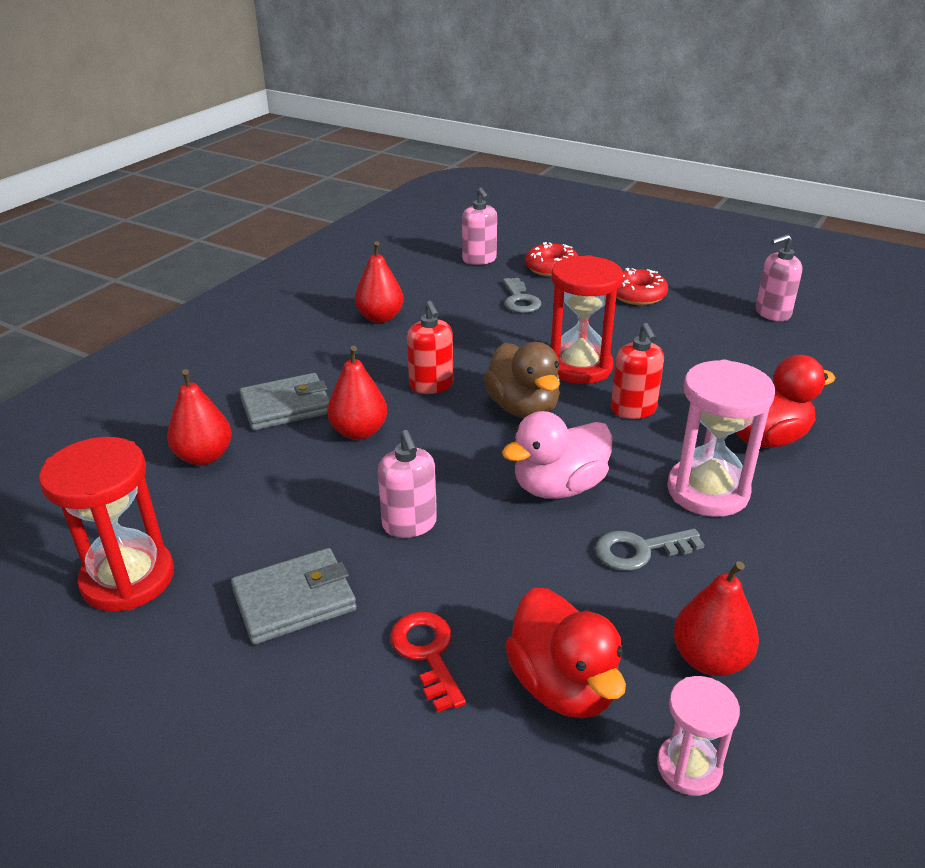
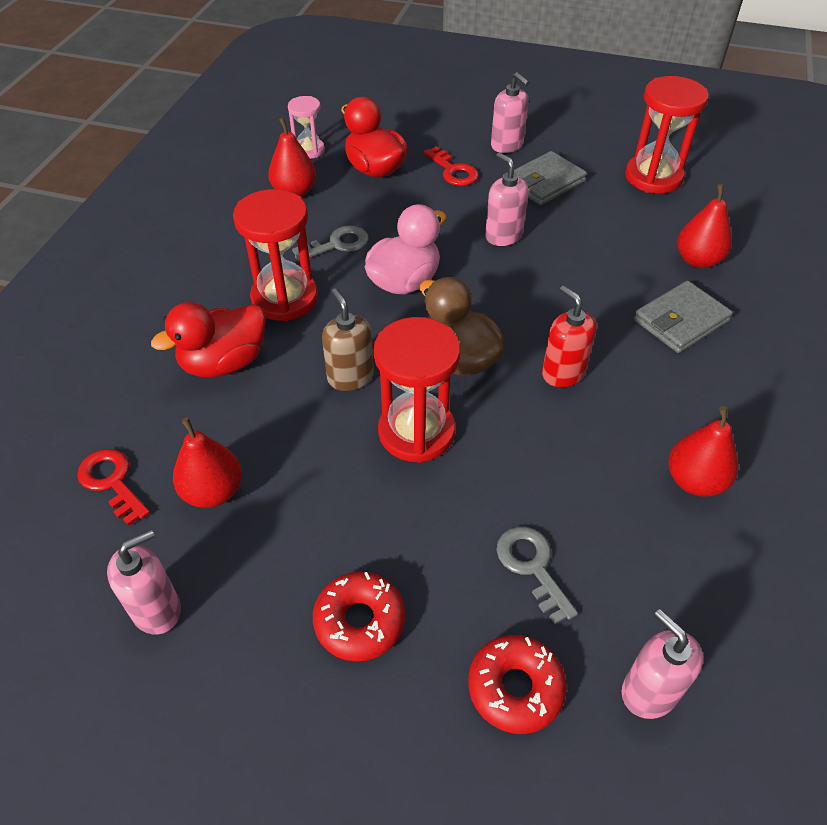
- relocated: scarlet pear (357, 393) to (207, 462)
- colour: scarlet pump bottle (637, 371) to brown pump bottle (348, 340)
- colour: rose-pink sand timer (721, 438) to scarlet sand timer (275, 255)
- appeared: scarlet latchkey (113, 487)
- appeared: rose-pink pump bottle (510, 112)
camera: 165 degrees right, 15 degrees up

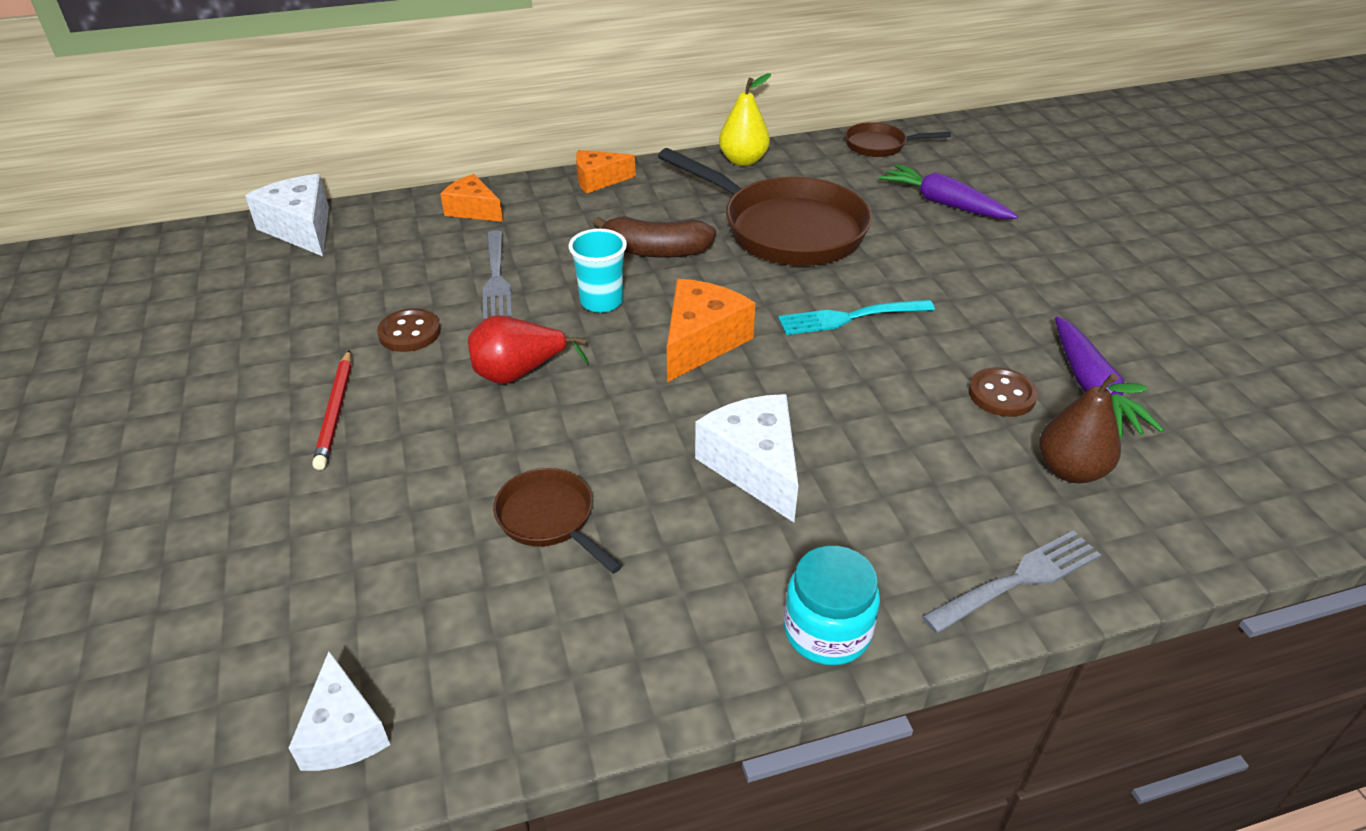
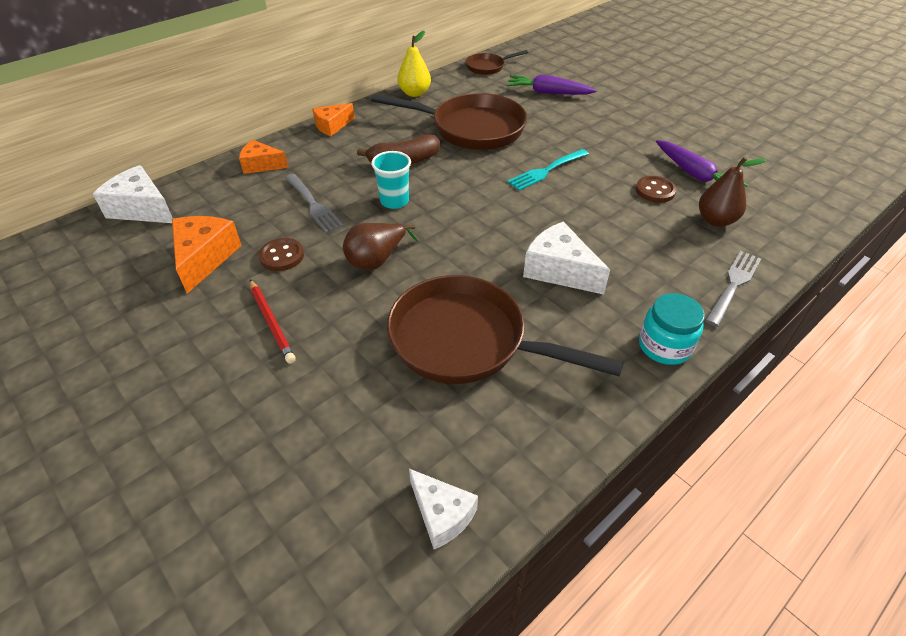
- colour: scarlet pear (528, 349) to brown pear (380, 246)
- size: brown skillet (557, 521) = (505, 329) x2.06
- relocated: bright orange piece of cheese (711, 330) to (207, 255)
camera: 25 degrees left, 5 degrees up

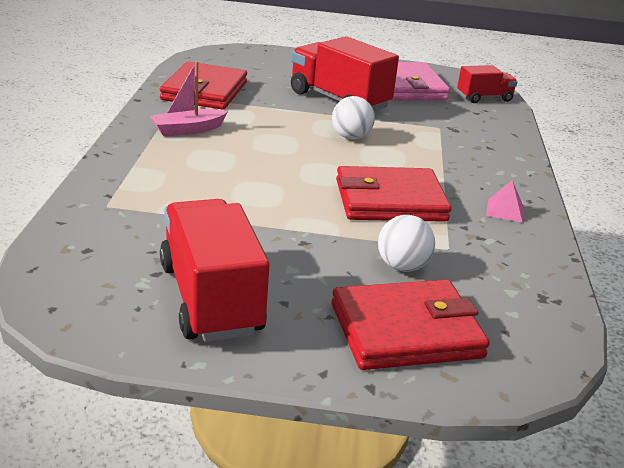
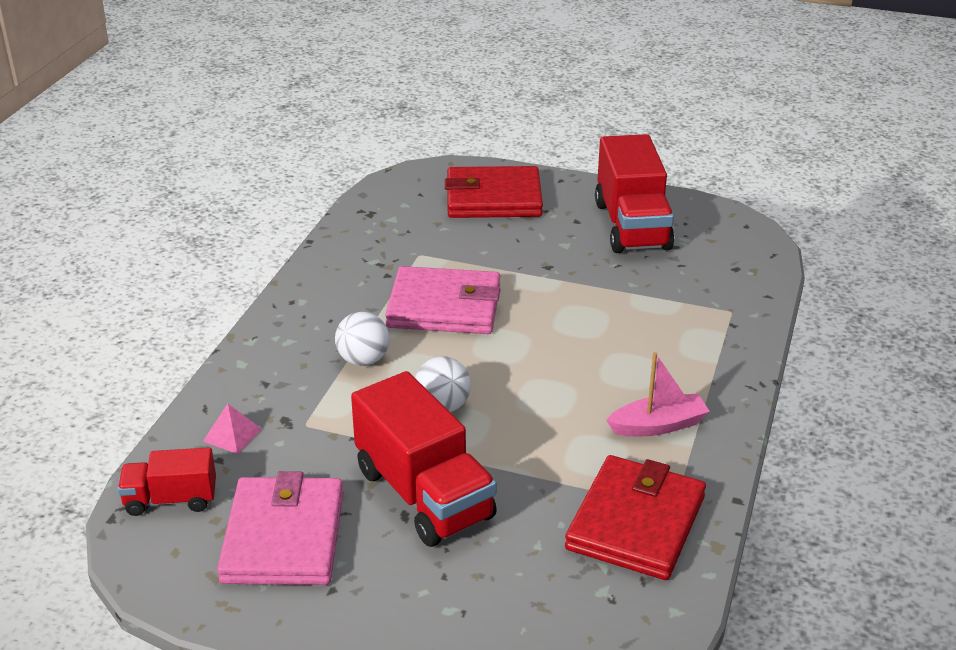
- colour: scarlet card wallet (394, 194) to rose-pink card wallet (442, 300)
- relocated: pure white sphere (406, 243) to (362, 339)
- relocated: rose-pink pyramid (505, 201) to (232, 429)
camera: 165 degrees left, 5 degrees up

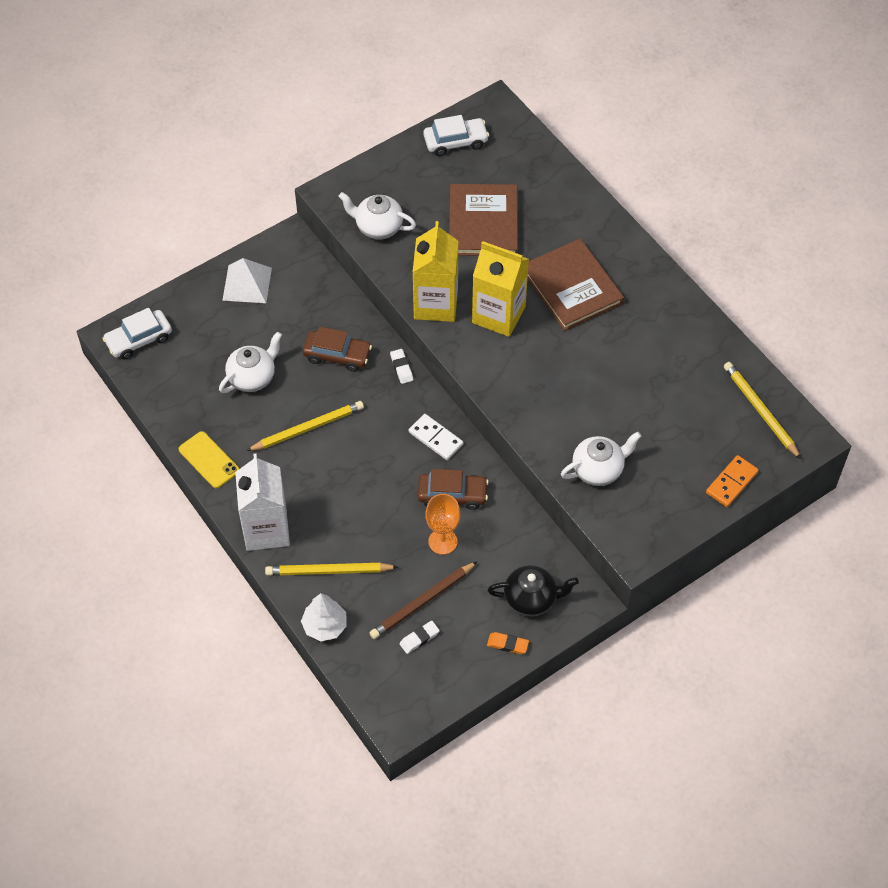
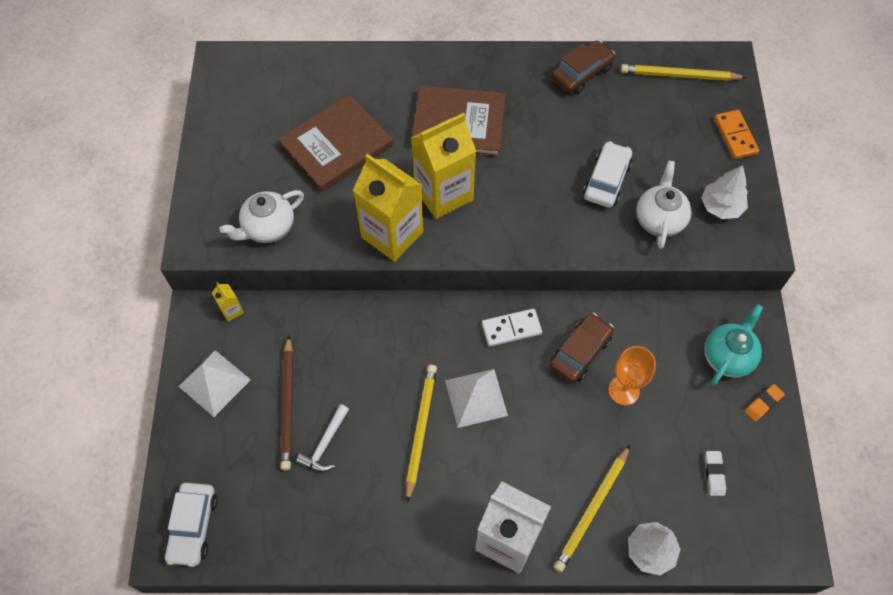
- missing: yellow smartphone (209, 459)
- exchanged: pure white china teapot (250, 362) to pure white claw hammer (322, 438)
- relocated: brown car (337, 349) to (583, 67)
- relocated: brown lead pencil (424, 600) to (286, 402)
- missing: pure white pencil eraser (401, 366)
- relocated: pure white car (456, 135) to (608, 174)
- spun: brown hardcover (483, 220) = (335, 143) 75 degrees counterclockwise
- colour: black china teapot (533, 591) to aqua china teapot (734, 344)
- appeared: yellow carton (228, 302)
- appeared: pure white pyramid (476, 398)
- appeared: pure white fir tree (725, 192)
camera: 55 degrees left, 5 degrees up

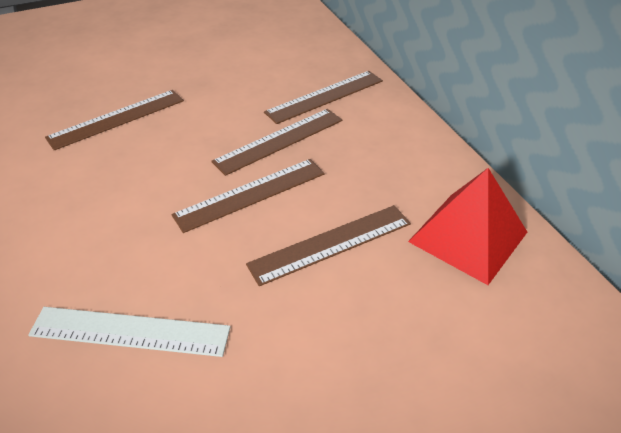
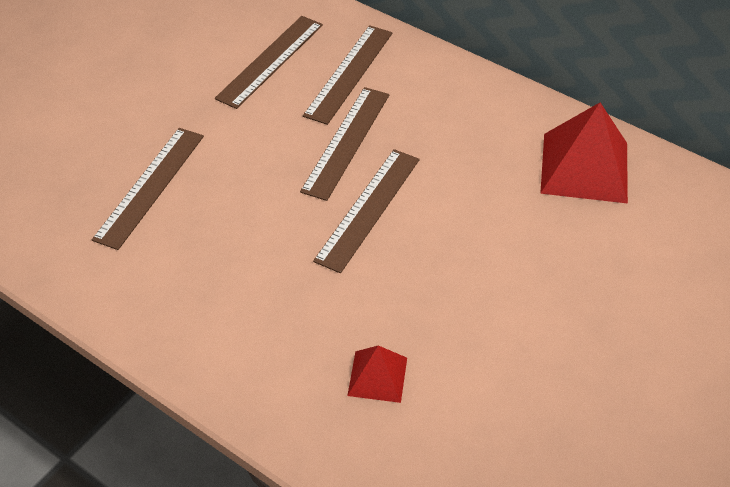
- exchanged: pure white measuring stick (129, 332) to scarlet pyramid (377, 374)
- relocated: brown measuring stick (328, 245) to (269, 62)
camera: 30 degrees left, 5 degrees up

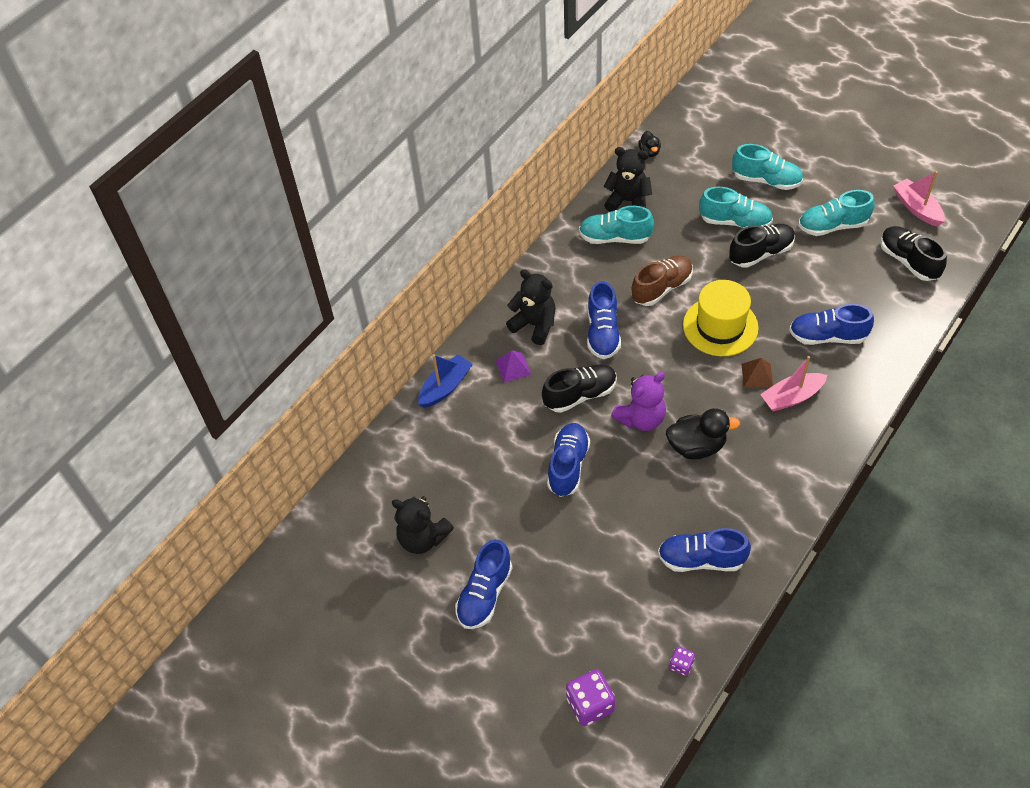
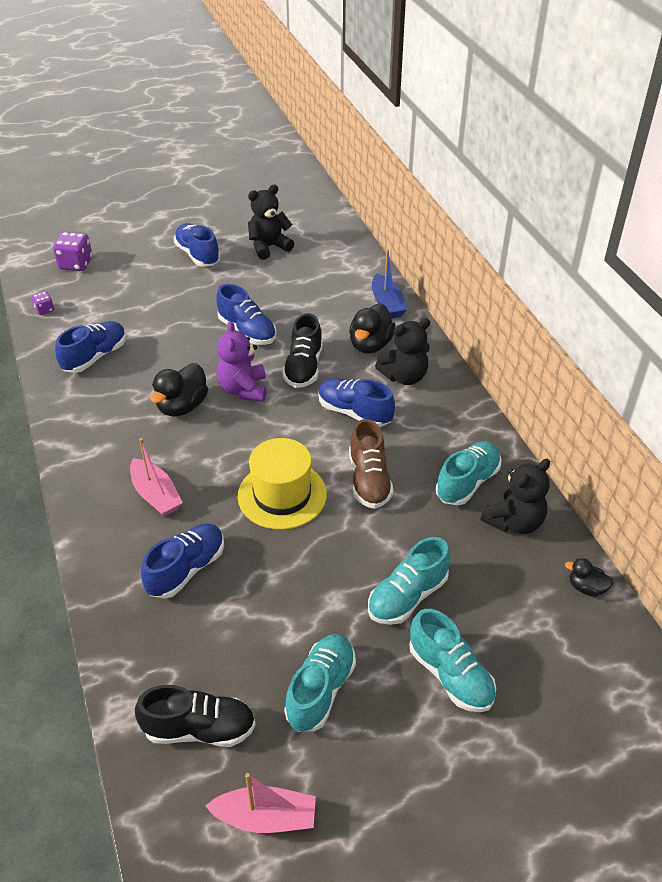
- exchanged: violet pyramid (513, 366) to black rubber duck (372, 328)
- missing: black sneaker (762, 246)
- spun: aqua sneaker (767, 167) = (453, 660) 90 degrees counterclockwise
- missing: brown pyramid (757, 373)
- spun: rose-pink boat (793, 384) = (156, 477) 135 degrees clockwise
camera: 120 degrees right, 10 degrees down

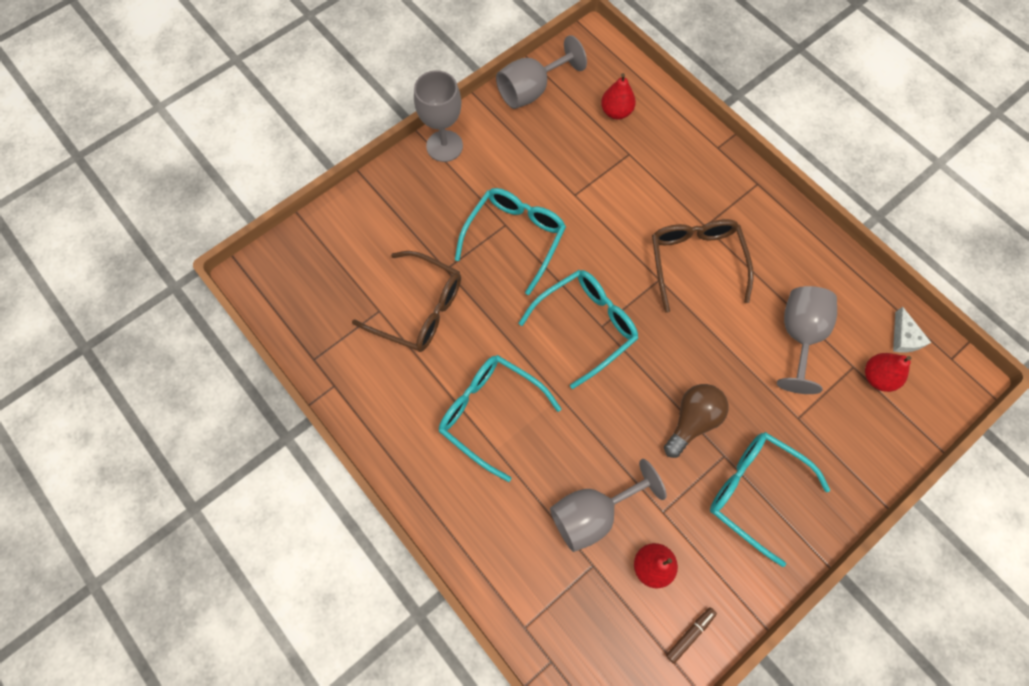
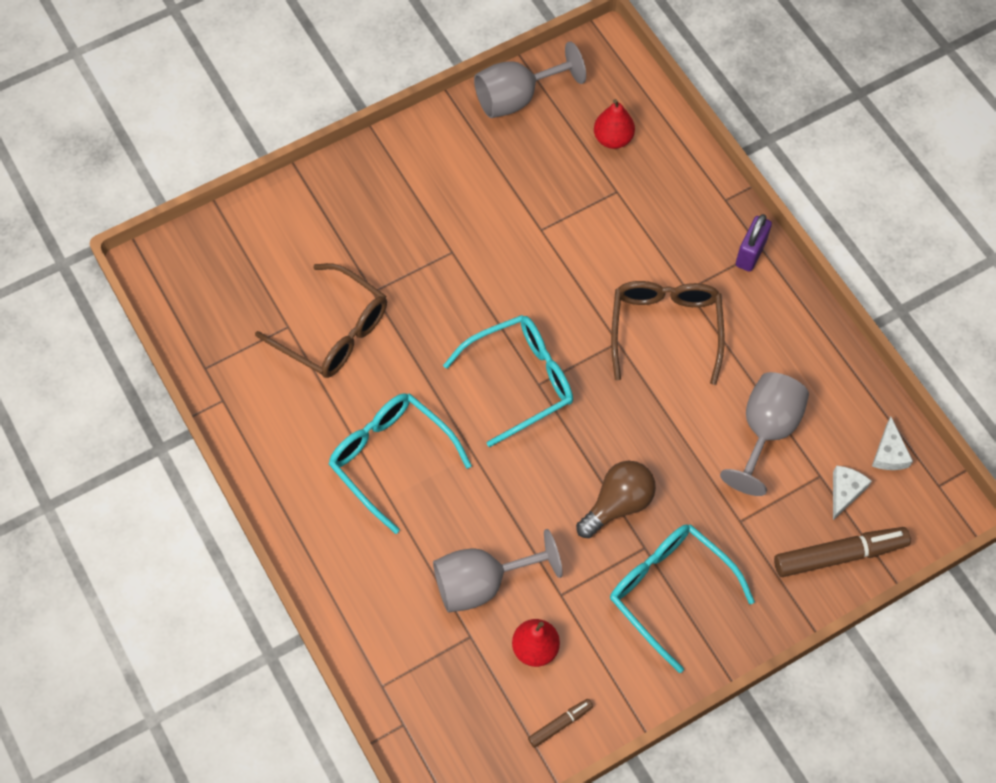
- missing: gray chalice (438, 116)
- missing: aqua eyeglasses (510, 241)
- exchanged: scarlet pear (888, 372) to pure white piece of cheese (852, 492)
- appeared: violet padlock (754, 243)
- appeared: brown marker pen (842, 552)
camera: 10 degrees right, 5 degrees down

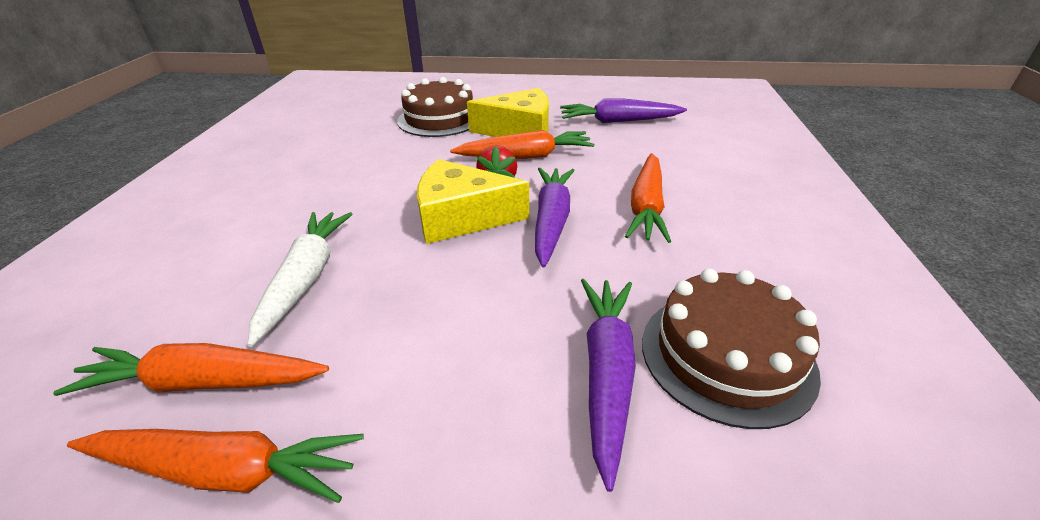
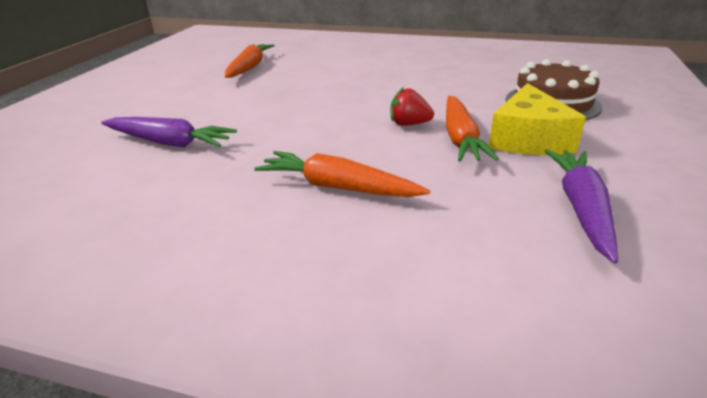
- missing: bright orange carrot (215, 466)
- missing: pure white carrot (299, 279)
- missing: yellow piece of cheese (473, 201)
- missing: violet carrot (555, 217)
- missing: brown cake (731, 349)
camera: 100 degrees right, 5 degrees down

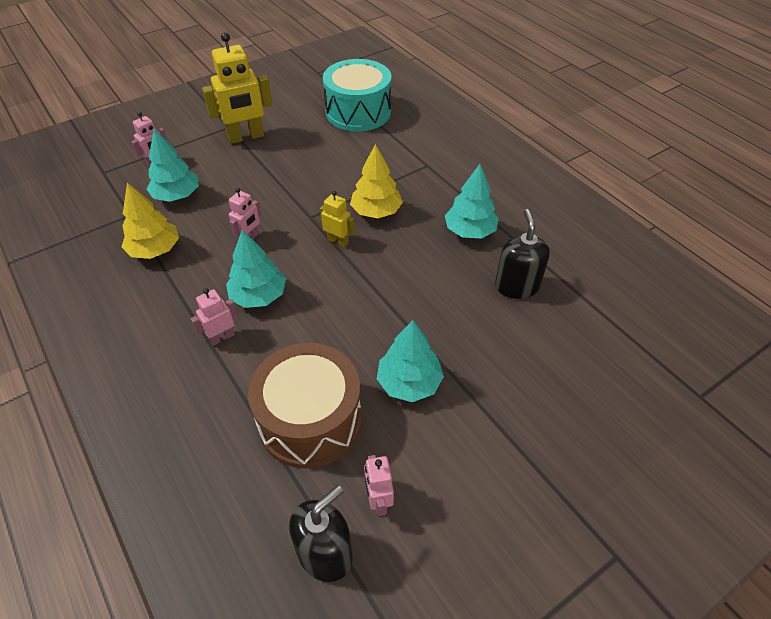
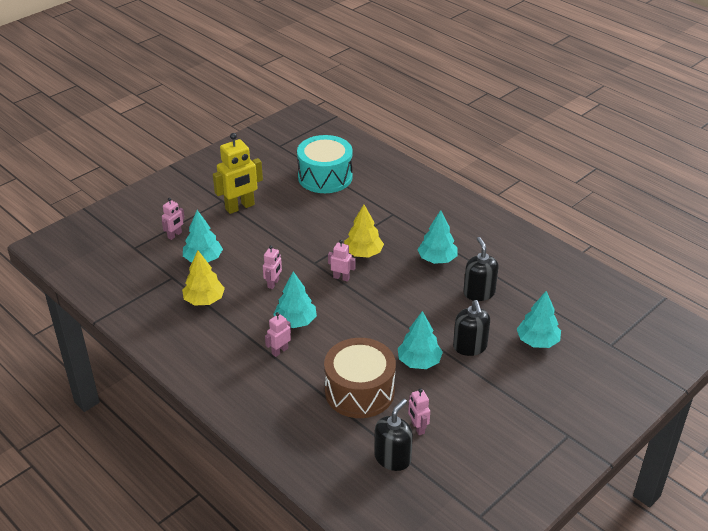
- colour: yellow robot figure (337, 219) to rose-pink robot figure (342, 261)
- appeared: black pump bottle (471, 328)
- appeared: aqua fir tree (539, 319)
camera: 10 degrees left, 10 degrees down

